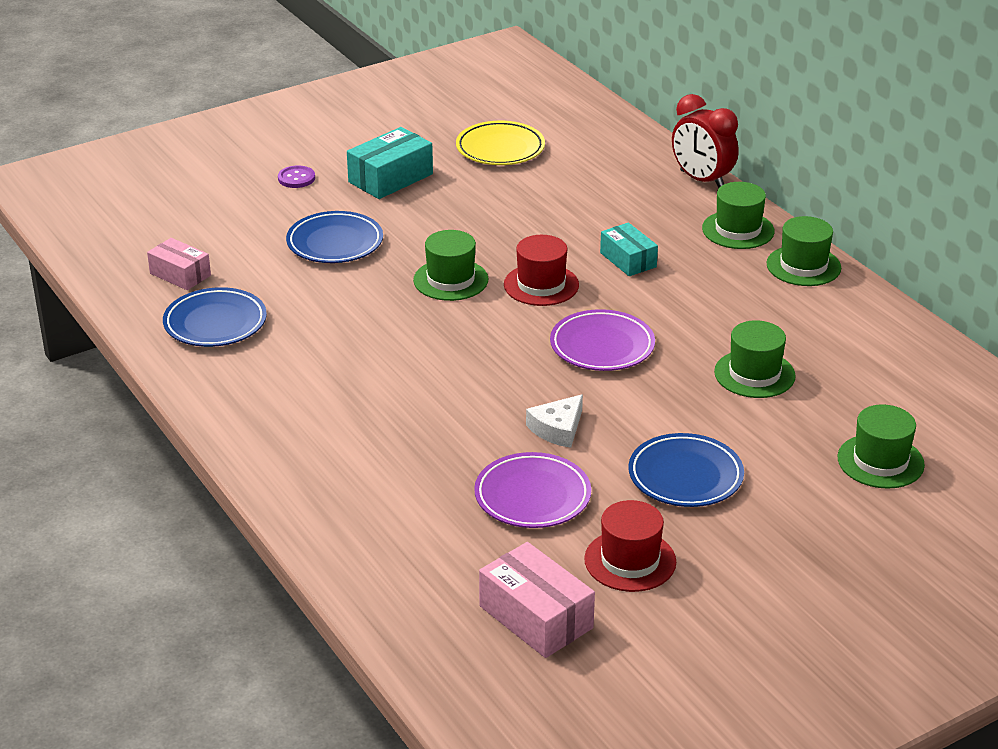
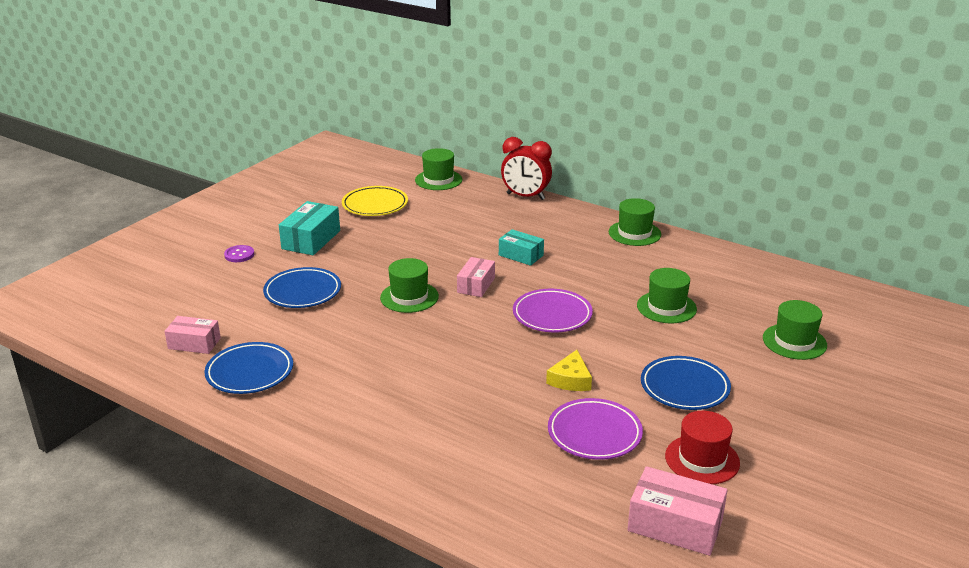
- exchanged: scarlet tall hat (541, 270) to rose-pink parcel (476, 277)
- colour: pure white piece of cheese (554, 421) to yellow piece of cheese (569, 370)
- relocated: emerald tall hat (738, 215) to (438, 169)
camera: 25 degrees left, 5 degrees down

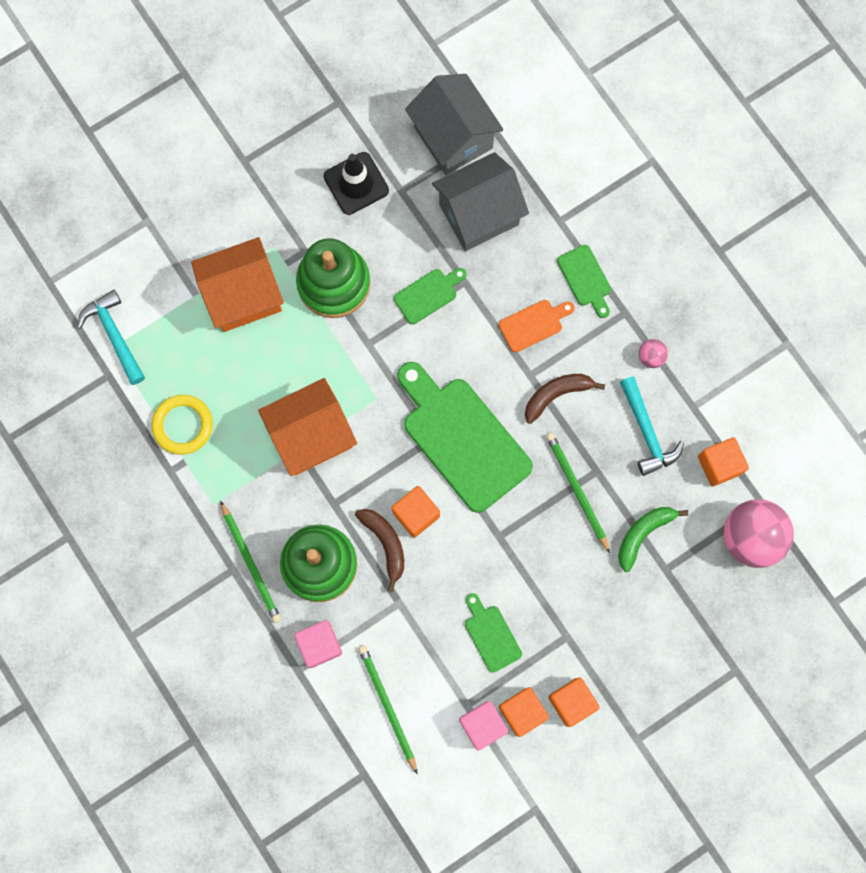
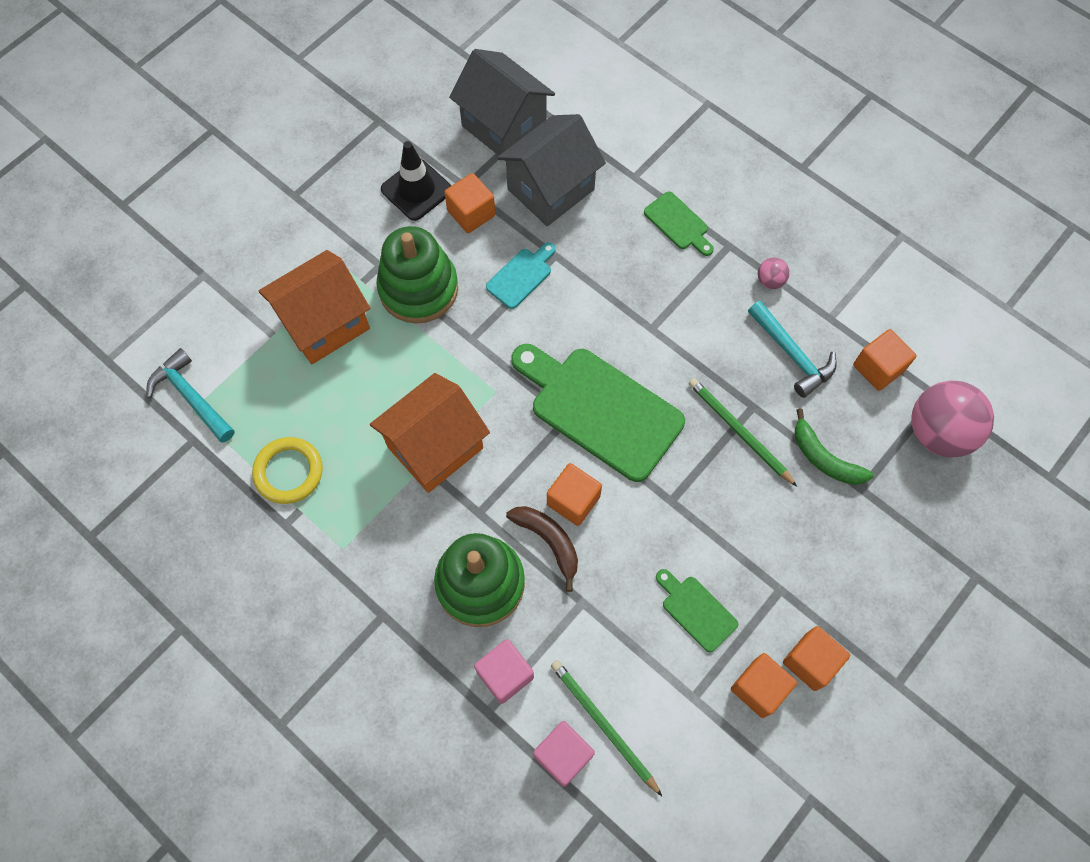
- missing: emerald lead pencil (250, 562)
- colour: emerald chopping board (430, 296) to aqua chopping board (521, 275)
- relocated: rose-pink cube (483, 726) to (564, 754)
- missing: bright orange chopping board (536, 326)
- missing: brown banana (565, 399)
- spun: emerald banana (653, 539) = (834, 446) 75 degrees counterclockwise
- appeared: bright orange cube (469, 203)
camera: 15 degrees left, 10 degrees down

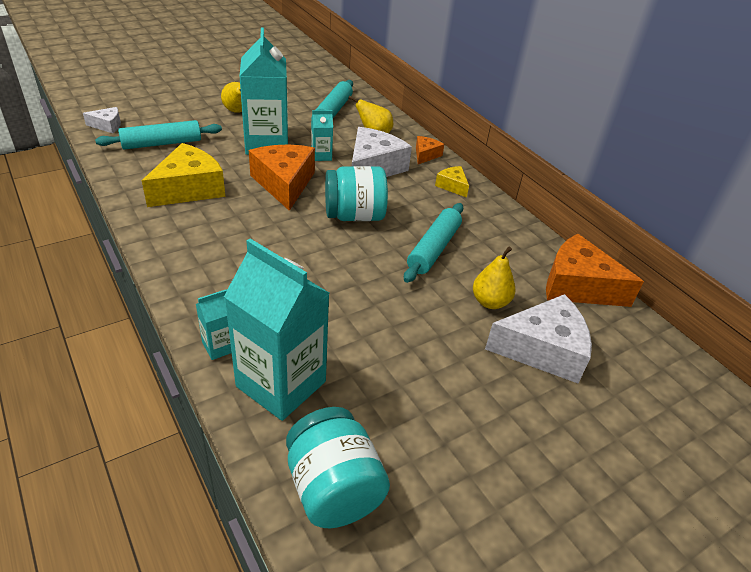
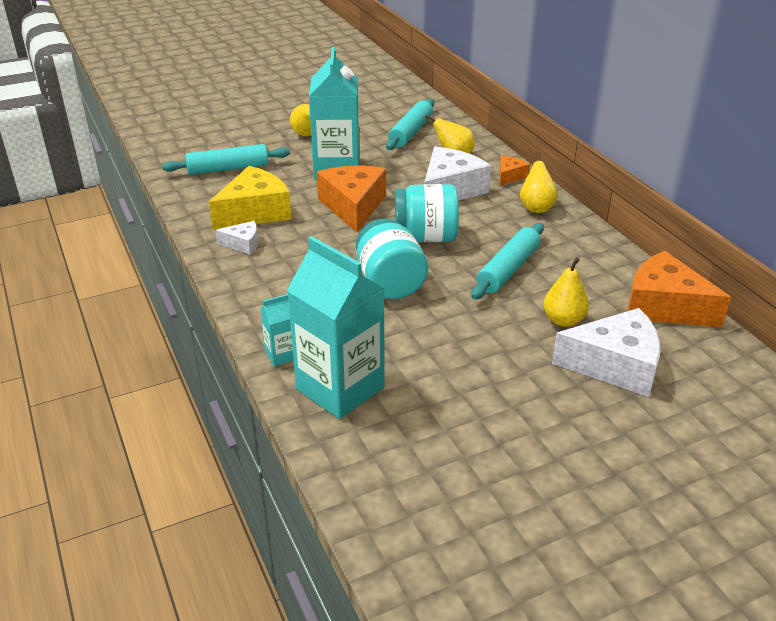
- relocated: pure white piece of cheese (102, 120) to (236, 238)
- relocated: aqua jar (338, 467) to (392, 258)
- missing: aqua carton (322, 135)
- exchanged: yellow piece of cheese (452, 182) to yellow pear (539, 182)
camera: 10 degrees right, 5 degrees down

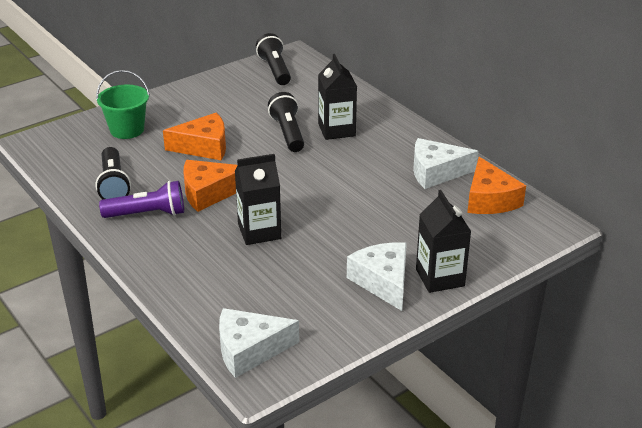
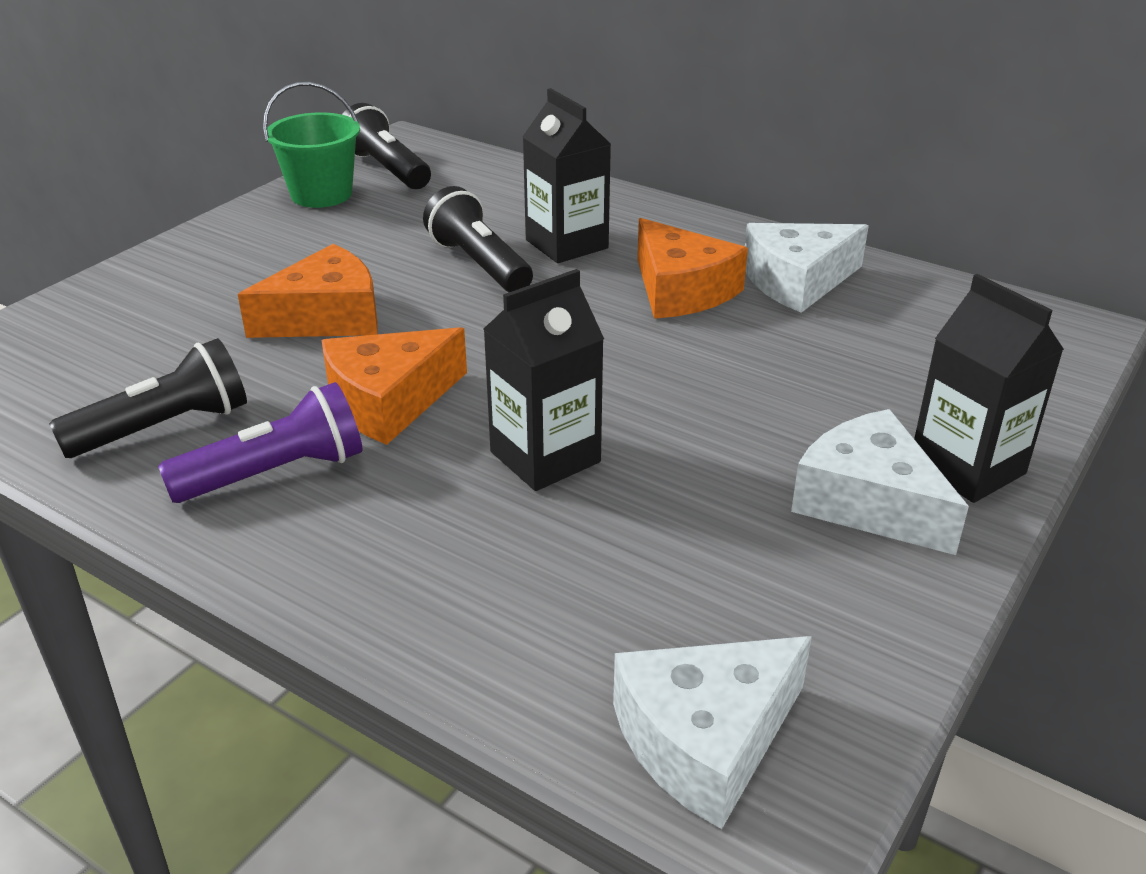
- spun: black torch (113, 173) = (148, 398) 90 degrees counterclockwise
- relocated: emerald bucket (123, 104) to (311, 145)
- relocated: bright orange piece of cheese (496, 185) to (692, 268)
camera: 20 degrees left, 0 degrees up

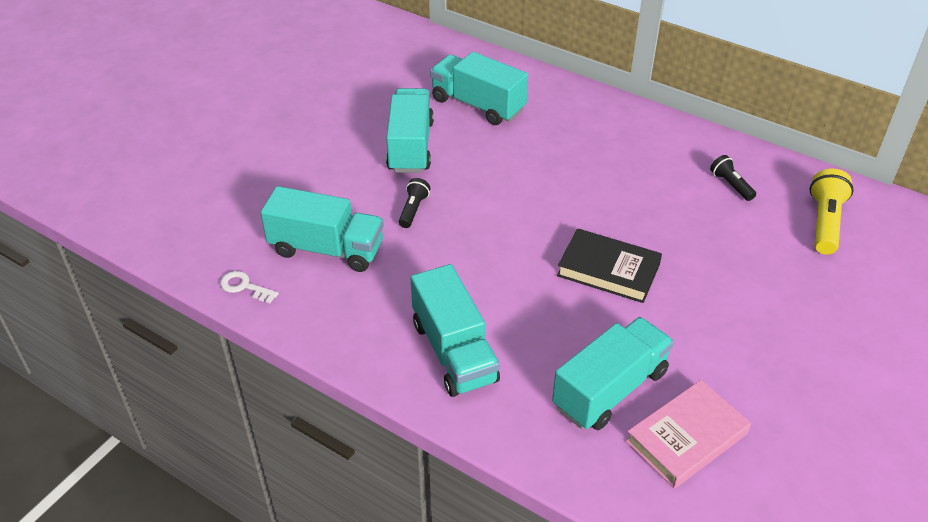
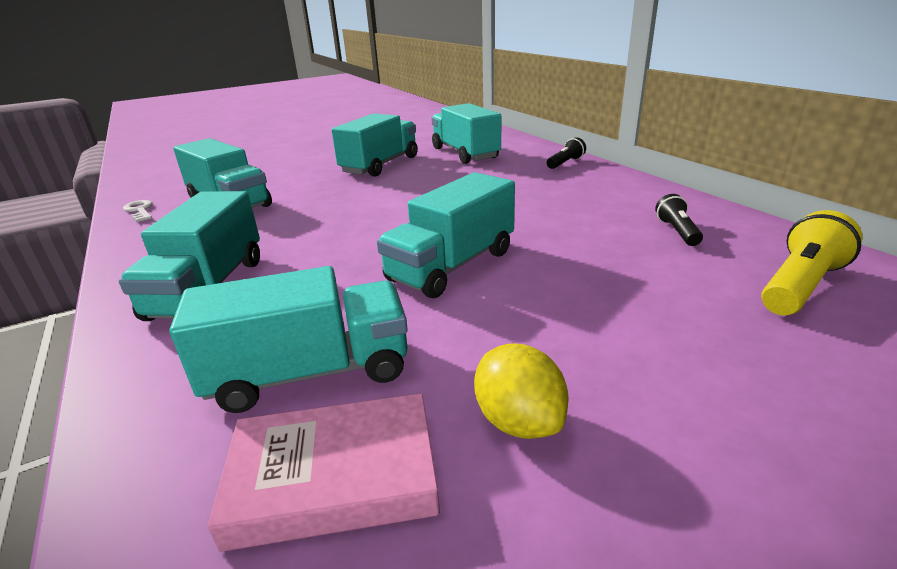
- relocated: black torch (414, 203) to (566, 153)
- exchanged: black hardcover (609, 265) to aqua toy truck (446, 235)
- appeared: yellow citrus fruit (521, 391)
camera: 30 degrees right, 15 degrees down

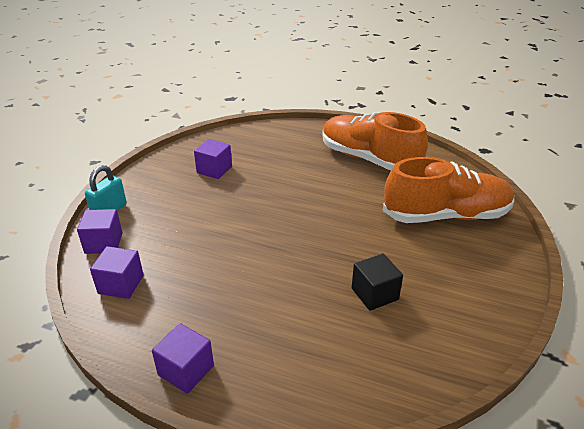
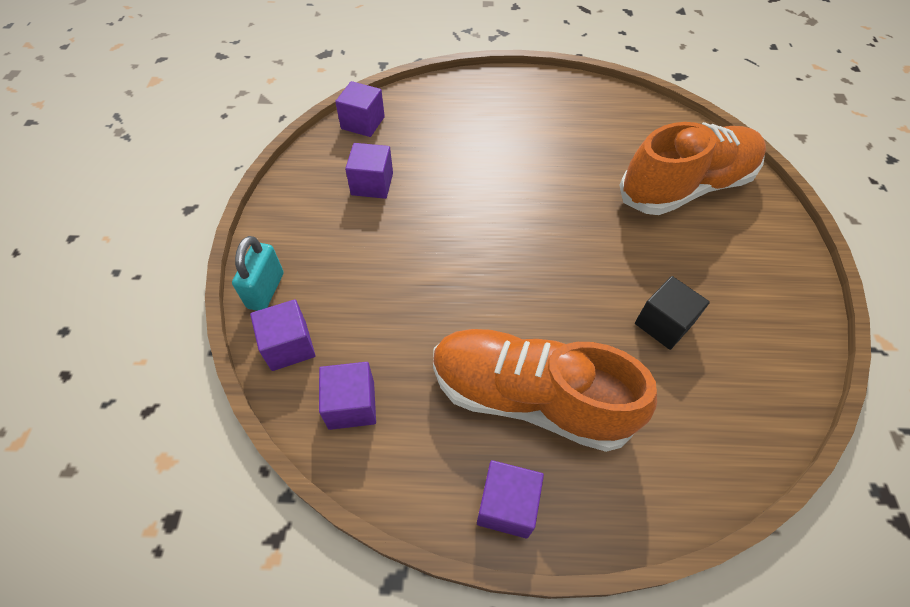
- relocated: bright orange sneaker (375, 141) to (545, 390)
- appeared: violet cube (360, 109)
camera: 20 degrees left, 20 degrees up

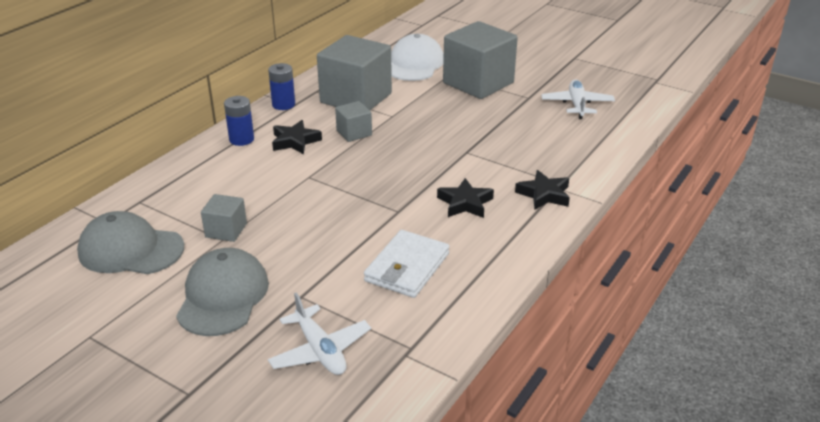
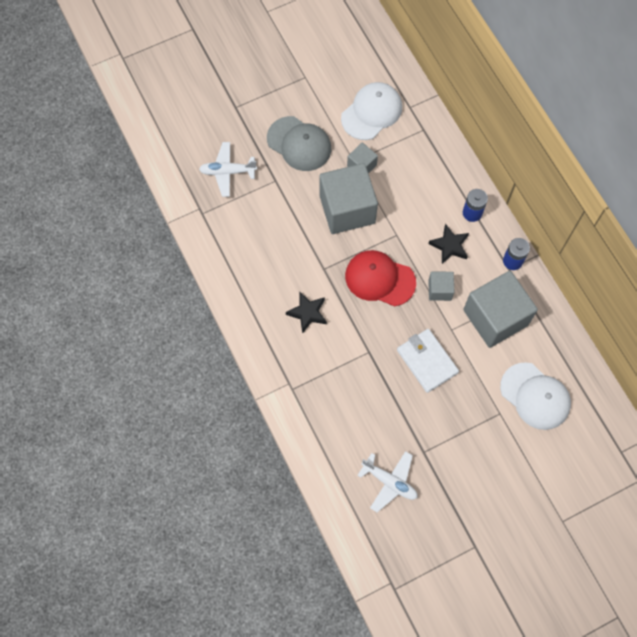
- colour: gray cap (130, 242) to pure white cap (371, 111)
- relocated: pure white card wallet (406, 264) to (428, 361)
- relocated: gray cube (480, 60) to (348, 198)
- missing: black star shape (542, 190)
- appeared: scarlet cap (380, 278)
camera: 120 degrees right, 35 degrees up

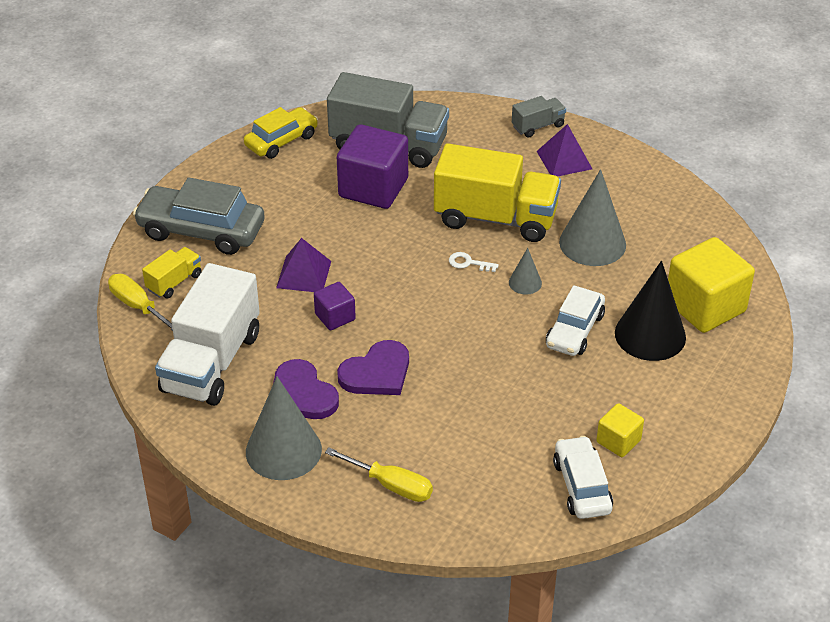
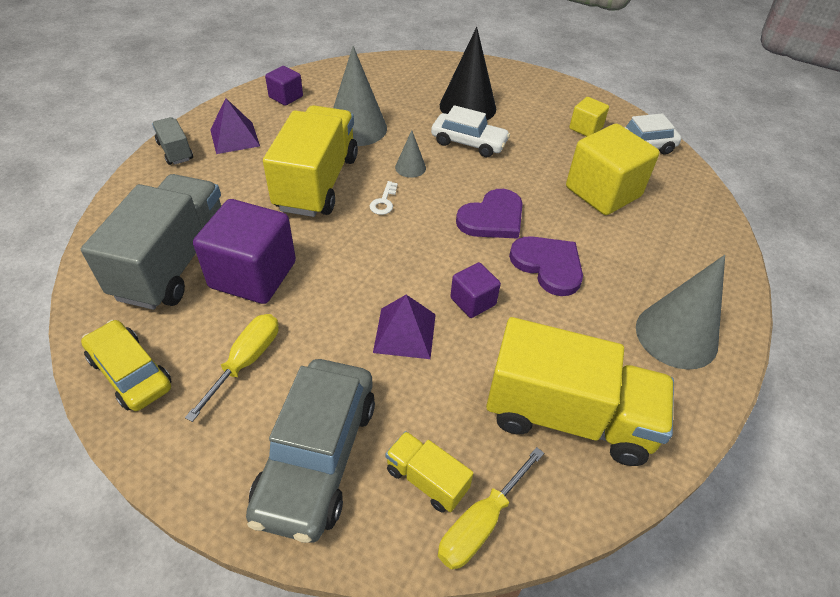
- colour: pure white toy truck (207, 334) to yellow toy truck (580, 391)
- relocated: violet heart (306, 389) to (489, 213)
- relocated: yellow screwdriver (379, 474) to (232, 368)
- relocated: yellow cube (711, 285) to (612, 169)
- appeared: violet cube (284, 86)
camera: 95 degrees left, 5 degrees up

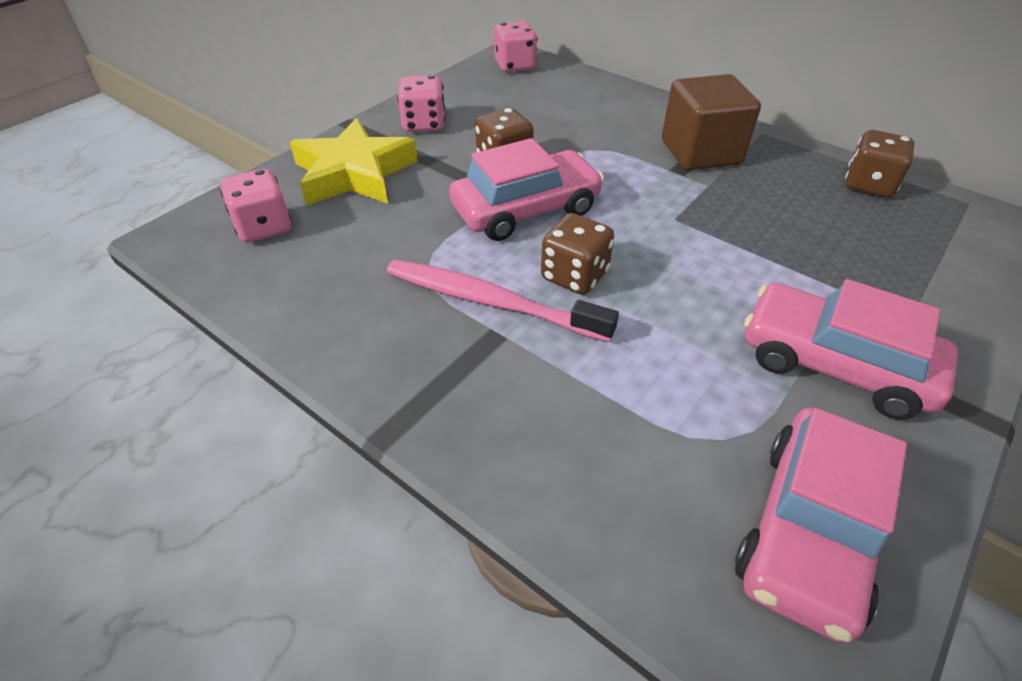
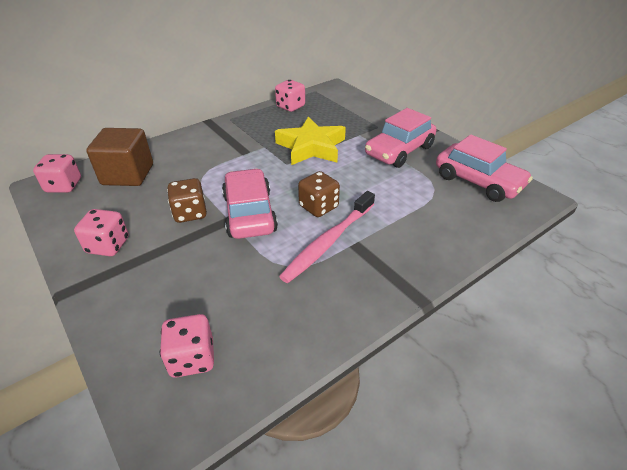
- relocated: yellow star shape (354, 162) to (310, 140)
- relocated: brown cube (711, 122) to (119, 157)
- colour: brown game die (880, 164) to rose-pink game die (290, 96)
camera: 75 degrees left, 5 degrees down

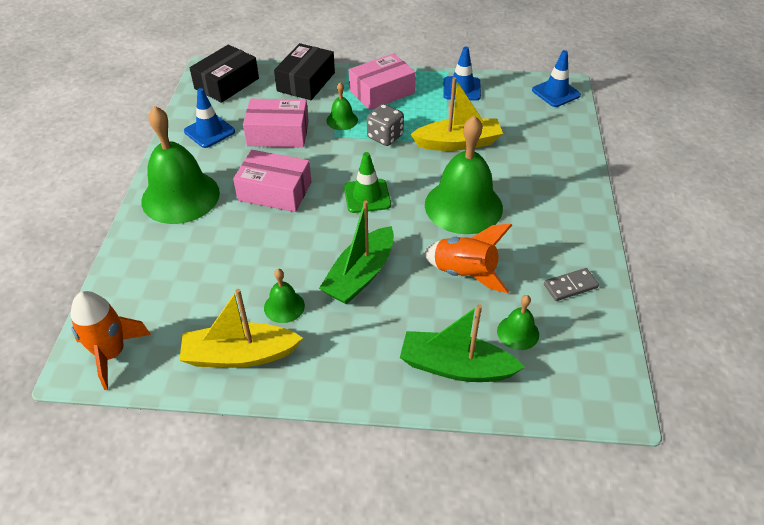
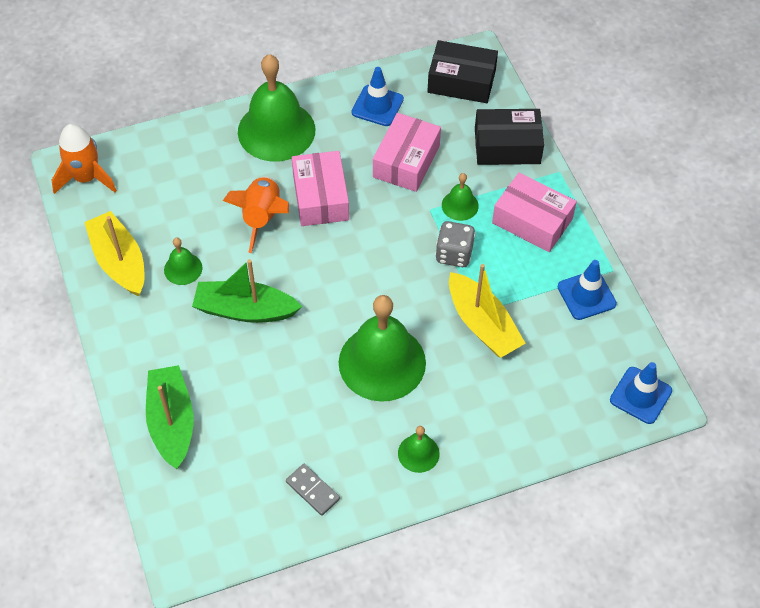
- spun: rose-pink parcel (276, 123) = (407, 152) 45 degrees clockwise
- missing: emerald safety cone (367, 182)
- relocated: bright orange toy rocket (468, 258) to (256, 214)
- relocated: emerald bell (518, 322) to (419, 449)
camera: 65 degrees right, 10 degrees up

